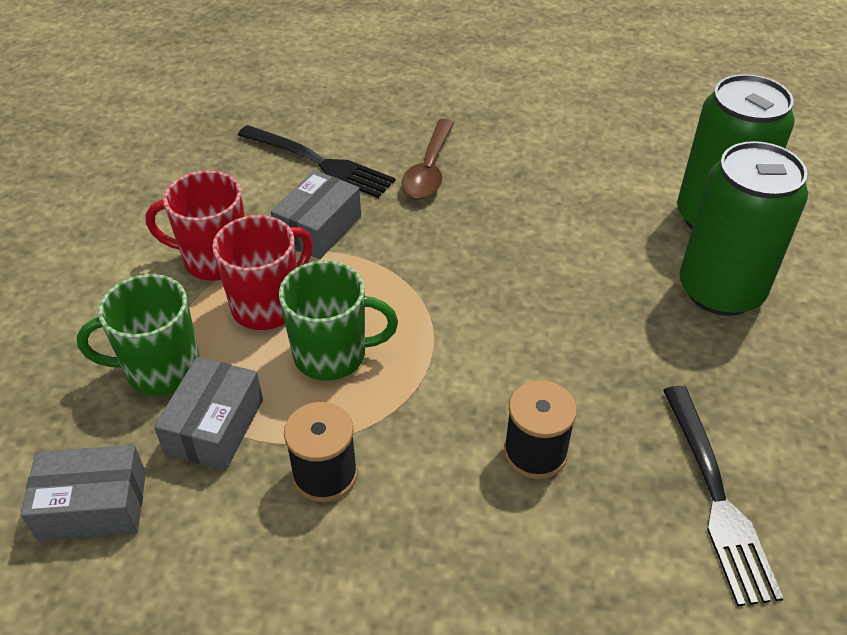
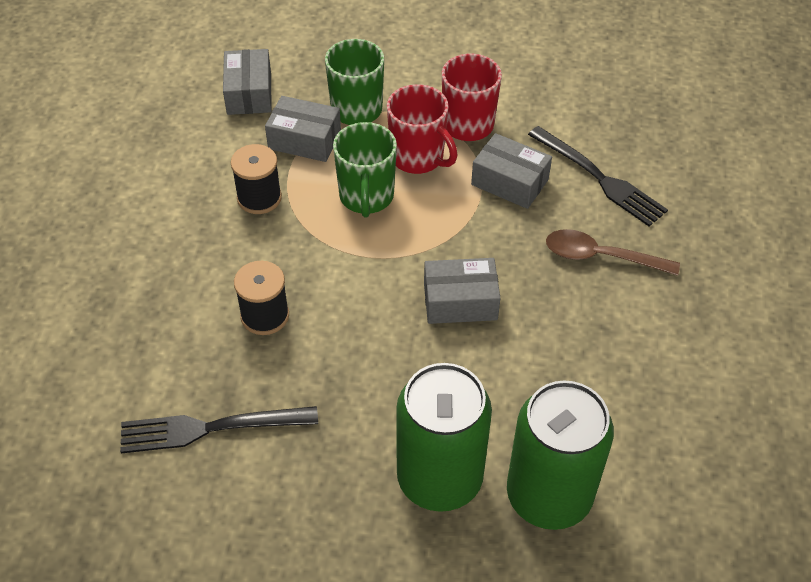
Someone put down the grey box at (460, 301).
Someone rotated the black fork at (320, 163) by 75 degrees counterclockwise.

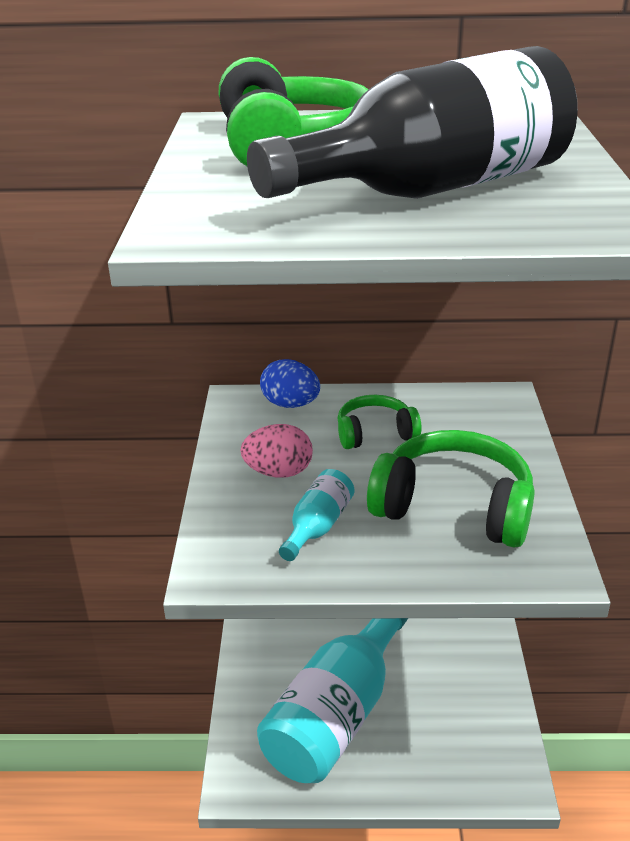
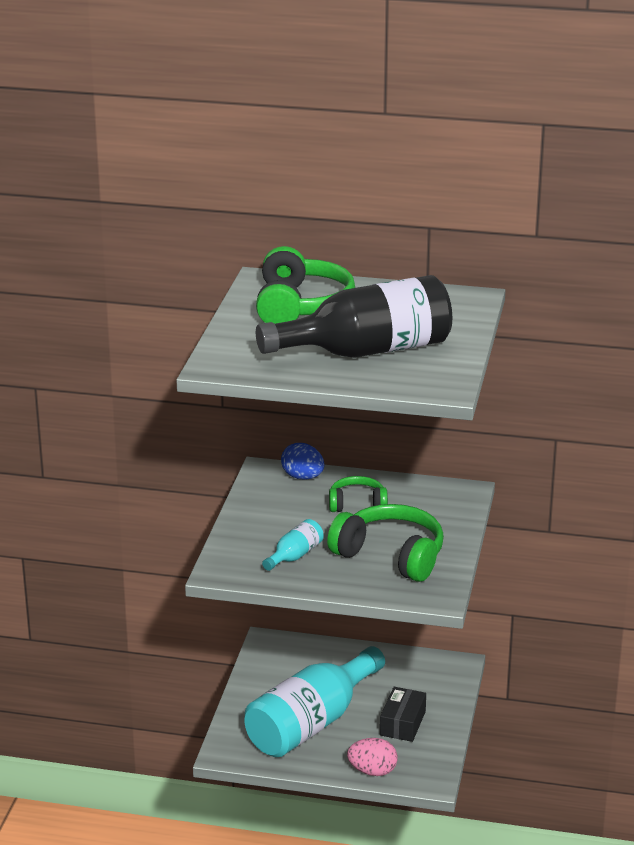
Someone put down the black box at (402, 723).
Someone carried the pink egg from (278, 472) to (372, 771).

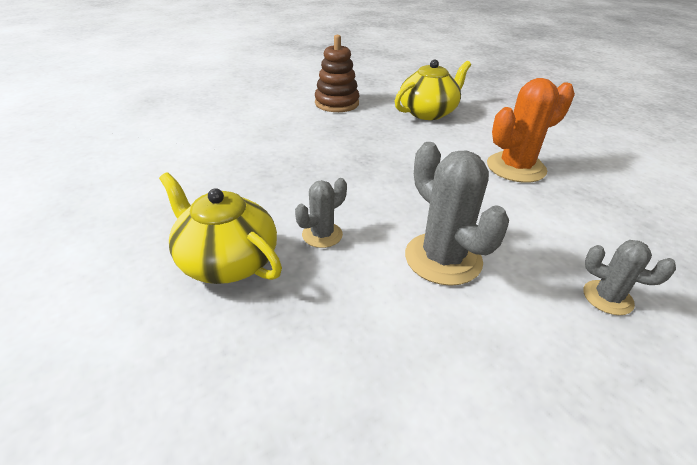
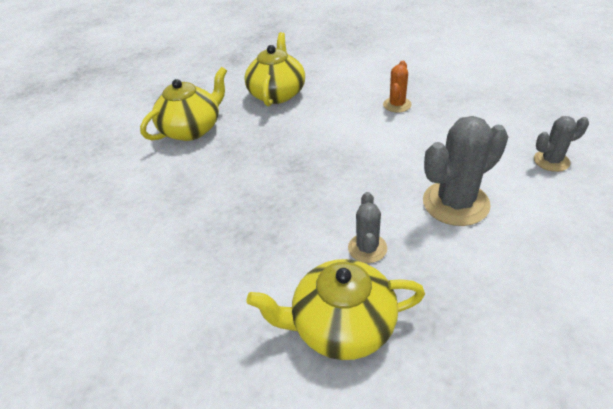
Someone swapped the brown stacking toy at (337, 103) for the yellow teapot at (192, 129).
Someone rotated the grey cactus at (443, 258) by 45 degrees counterclockwise.
Someone scaled the orange cactus at (516, 167) by 0.56.

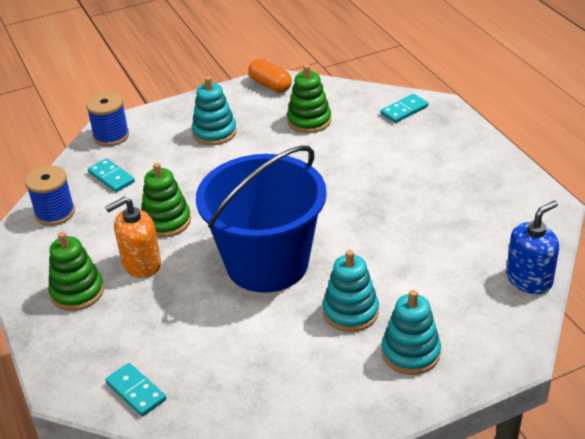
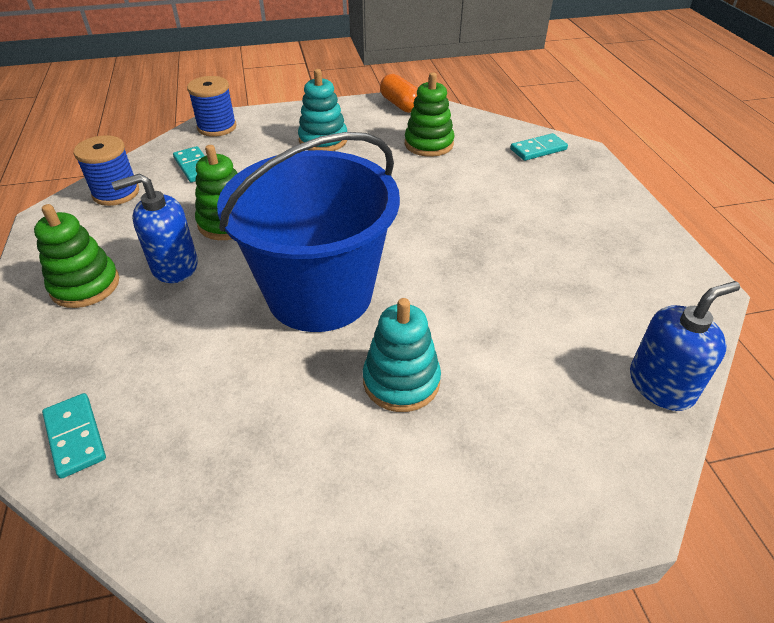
Someone took away the turquoise stacking toy at (410, 353).
Someone repainted the orange soap dispenser at (141, 264), which became the blue soap dispenser at (174, 266).

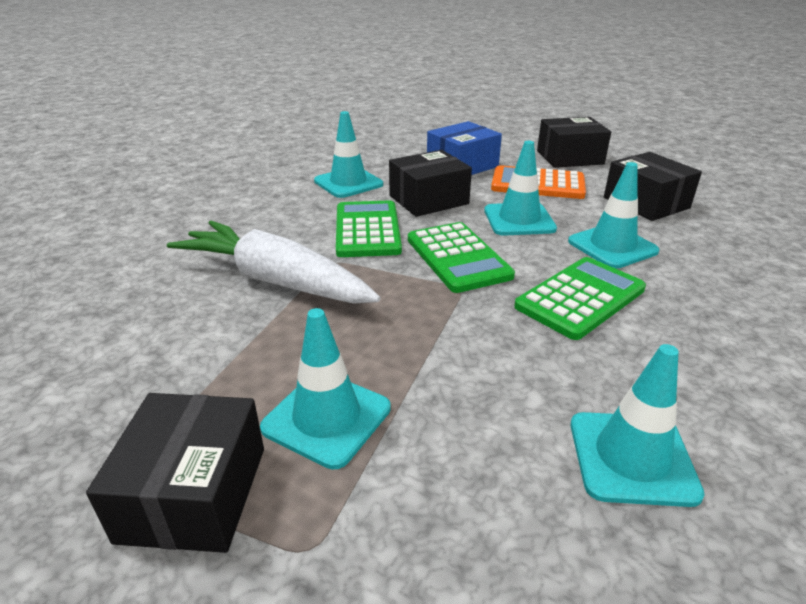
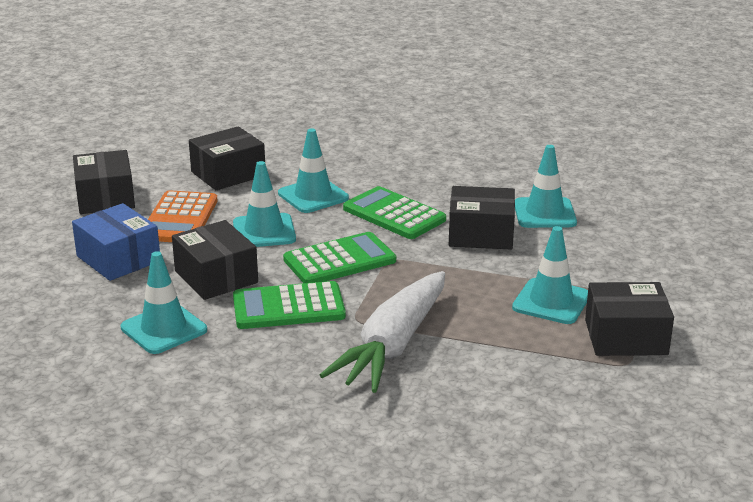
Someone put down the black box at (481, 234).

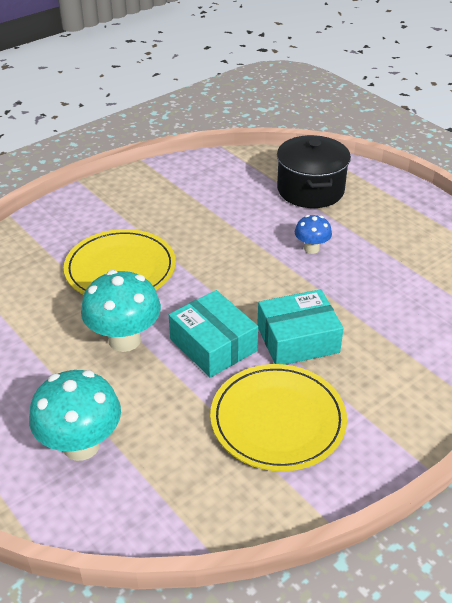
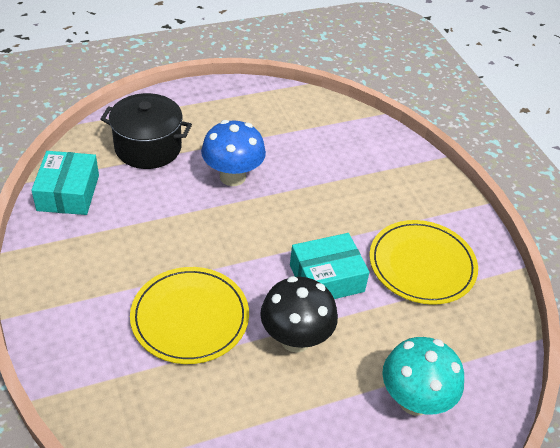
Someone carried the turquoise box from (298, 339) to (68, 193).
Someone repainted the turquoise mushroom at (124, 340), which became the black mushroom at (295, 339).
Someone scaled the blue mushroom at (311, 248) by 1.84.

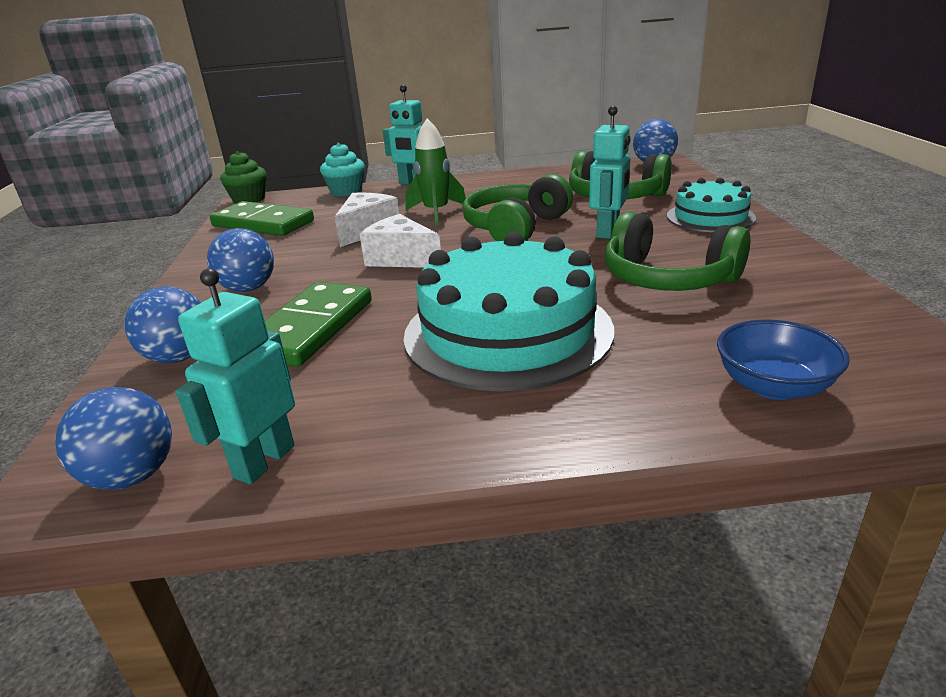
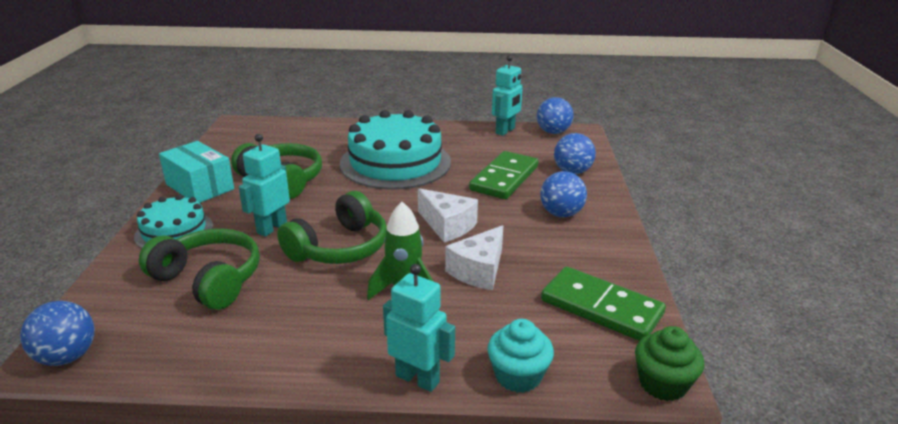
Someone took away the blue bowl at (773, 386).
Someone put down the turquoise box at (200, 187).

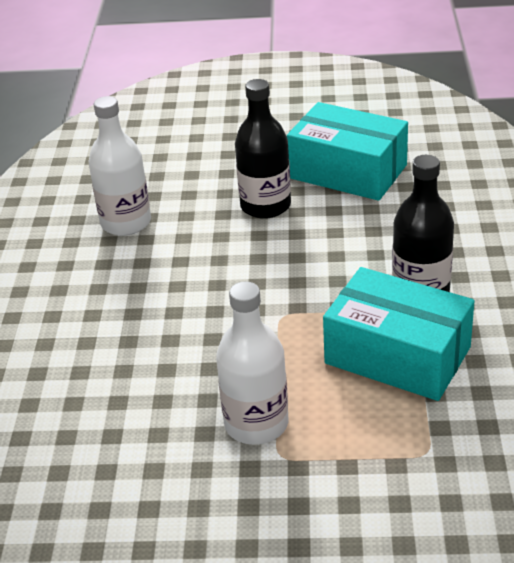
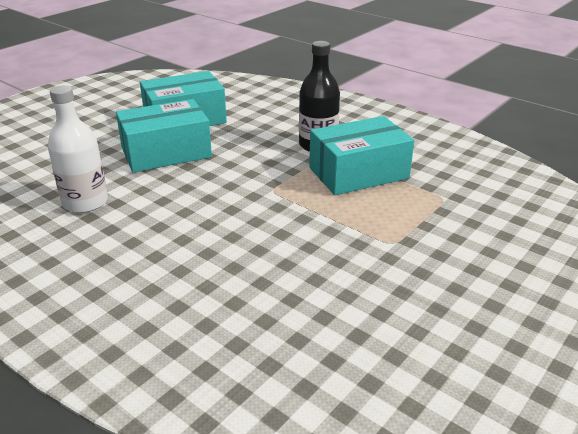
Someone took away the white bottle at (256, 424).
Someone swapped the black bottle at (265, 206) for the turquoise box at (166, 152).

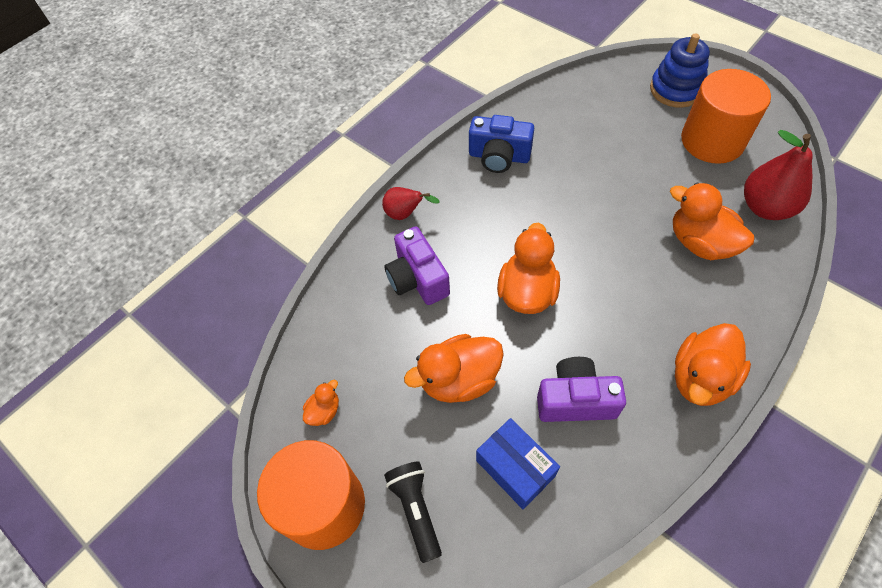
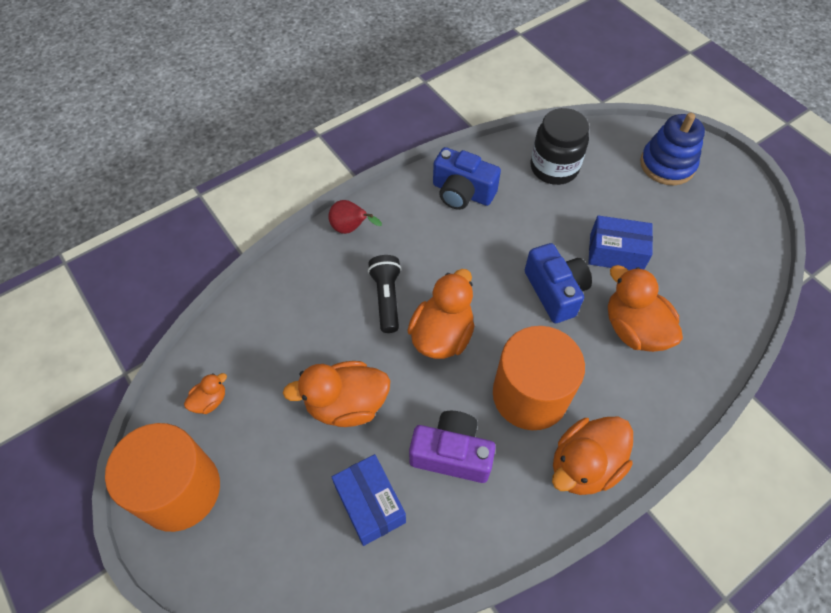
Someone took away the purple camera at (417, 279).
Someone took away the red pear at (765, 207).
Someone put down the blue camera at (555, 291).
Someone put down the black jar at (554, 168).
Someone put down the blue box at (616, 253).
Someone carried the black flashlight from (416, 510) to (387, 298).
Someone carried the orange cylinder from (712, 141) to (530, 395).

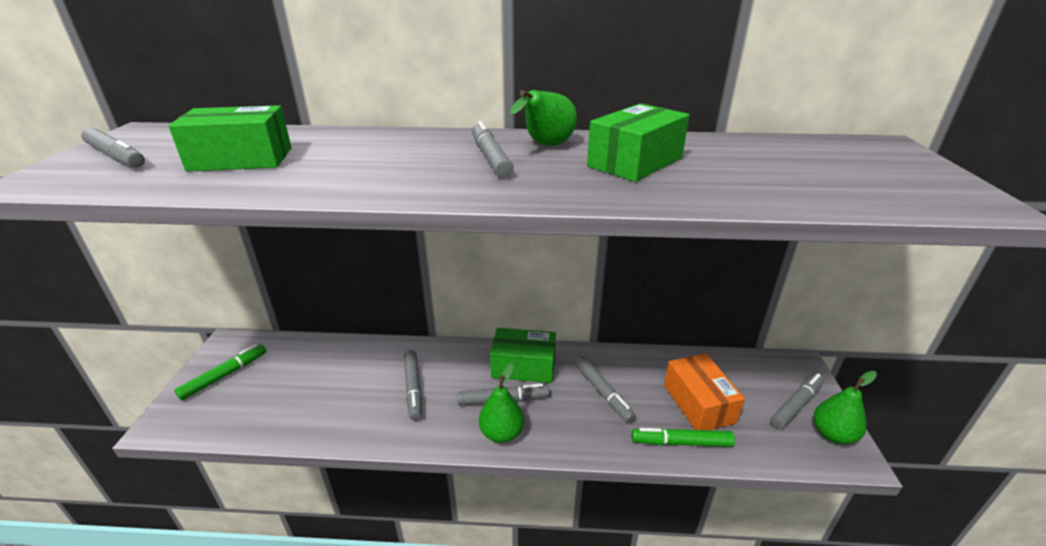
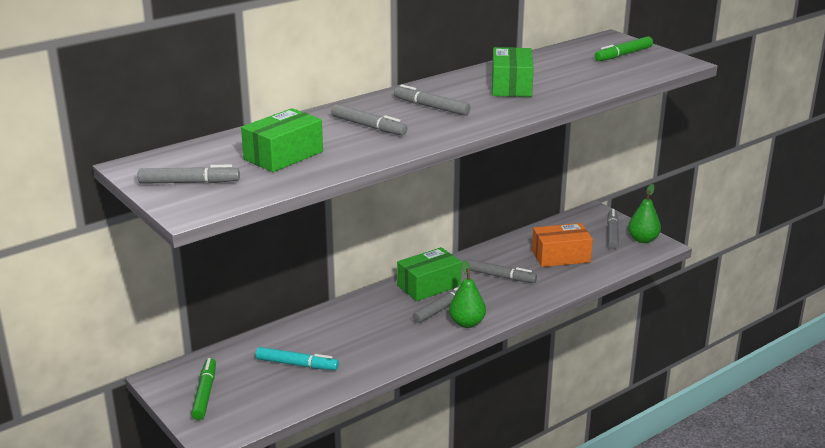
Someone took away the green pear at (545, 146).
Someone put down the turquoise marker at (297, 364).
Someone carried the grey marker from (413, 388) to (368, 126).
Someone carried the green marker from (681, 442) to (623, 55).
Someone rotated the orange box at (698, 403) by 45 degrees counterclockwise.

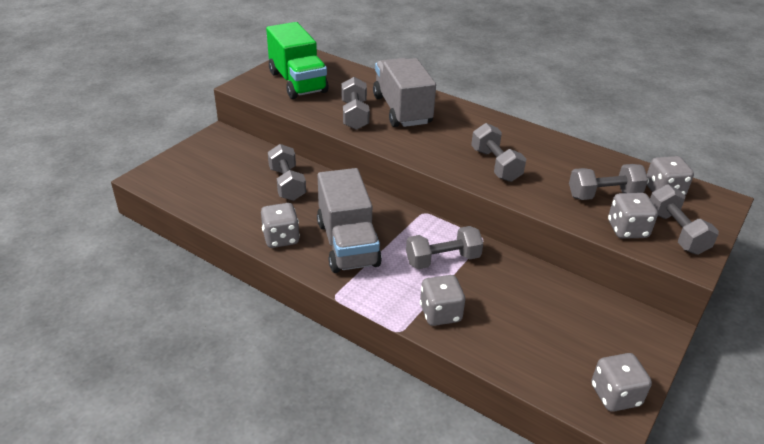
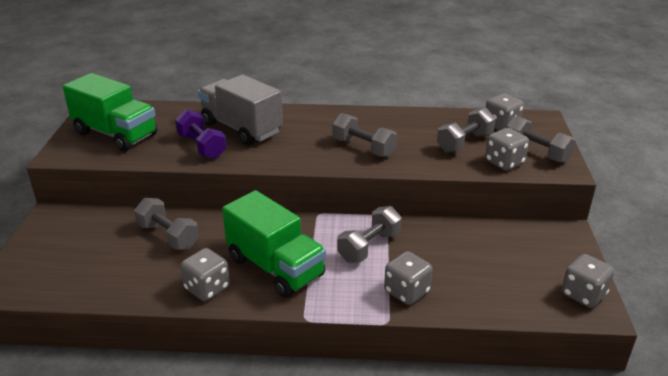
Someone repainted the grey truck at (347, 244), which became the green truck at (275, 267).
Someone repainted the grey dumbbell at (354, 115), which became the purple dumbbell at (202, 147).

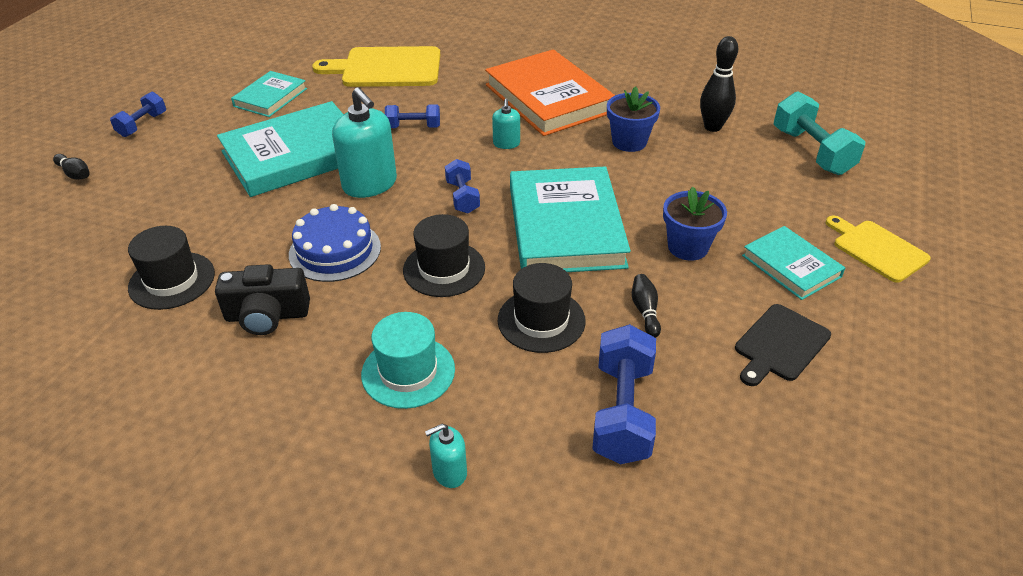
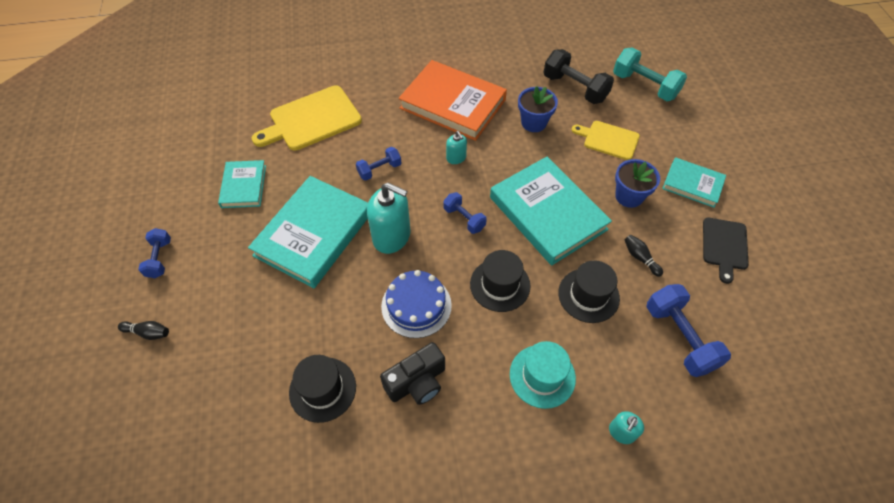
Someone carried the yellow cutting board from (877, 249) to (608, 140).
Someone swapped the black bowling pin at (712, 127) for the black dumbbell at (574, 88).

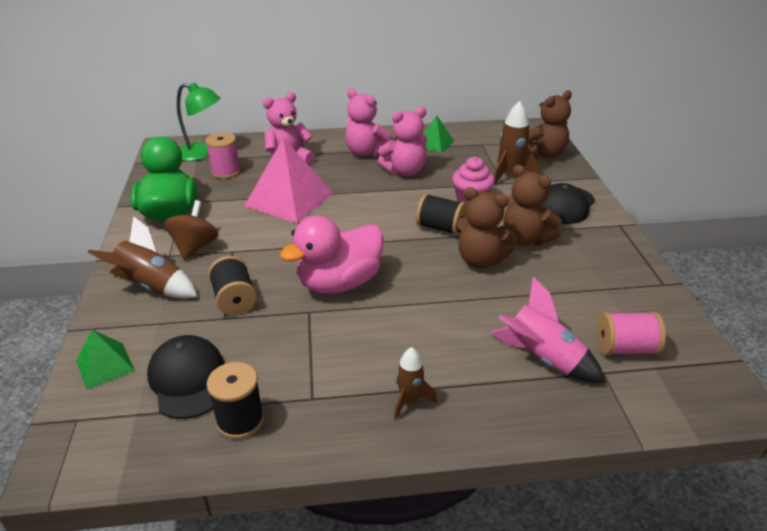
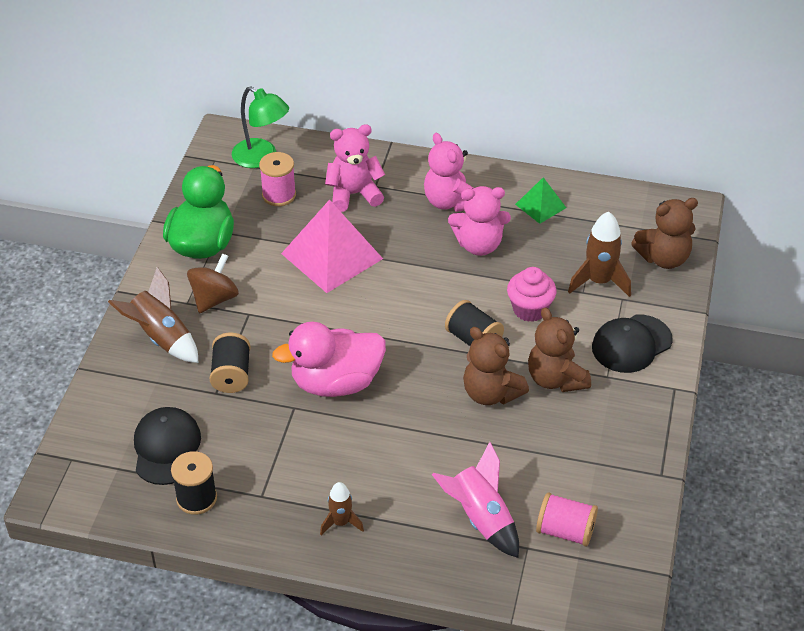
Someone took away the green pyramid at (105, 365).

